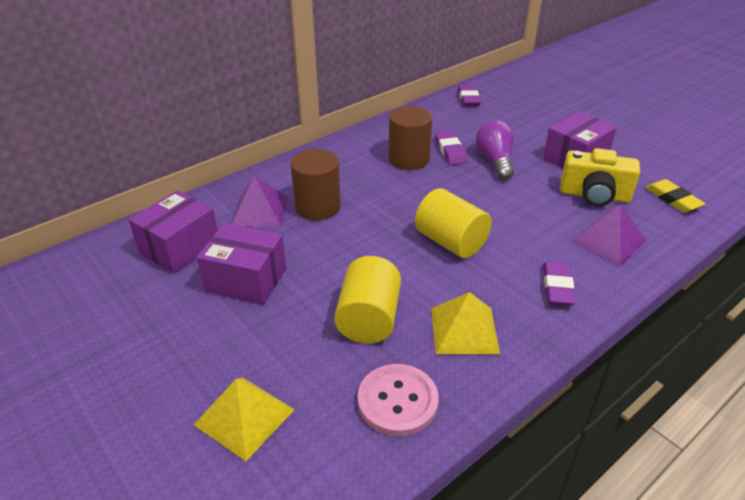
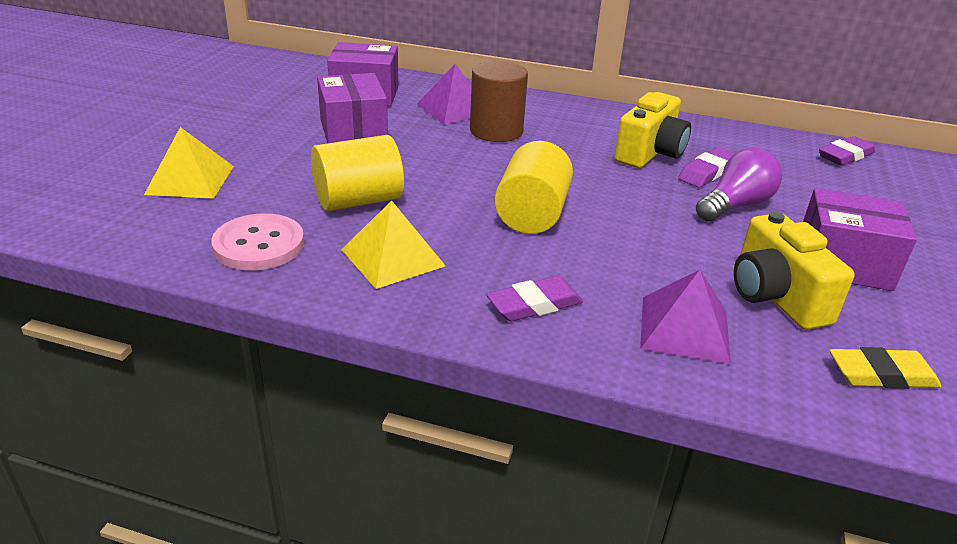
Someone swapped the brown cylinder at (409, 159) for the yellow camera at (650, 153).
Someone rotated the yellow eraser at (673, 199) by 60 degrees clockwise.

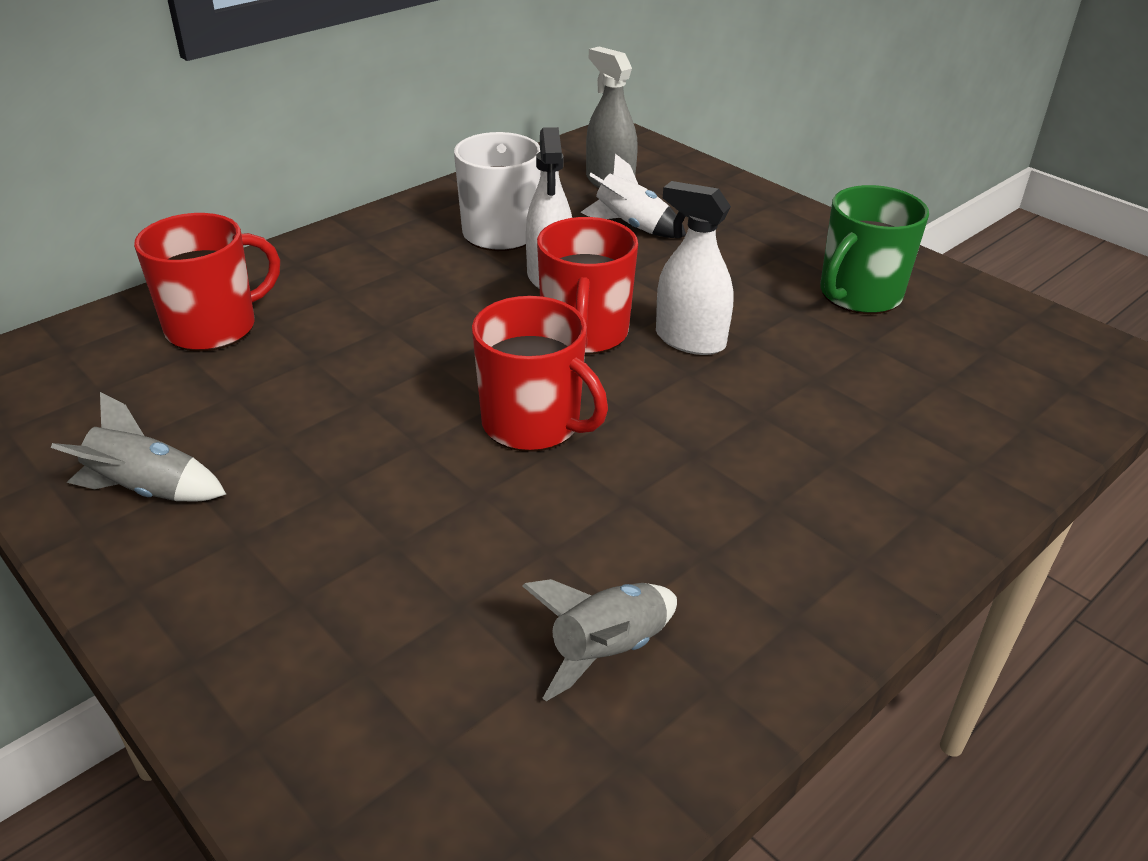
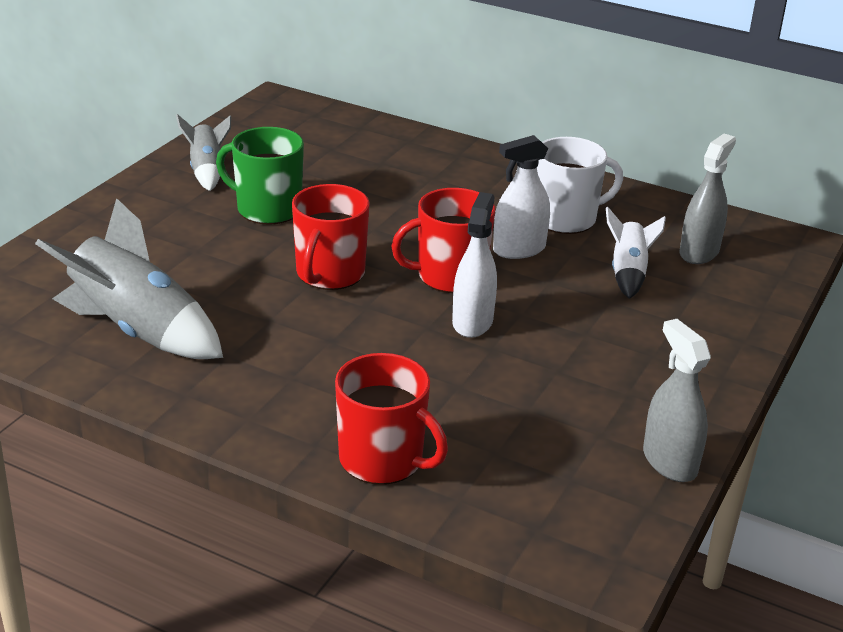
Someone put down the grey spray bottle at (669, 462).
Someone carried the red mug from (213, 327) to (383, 460).
Someone carried the green mug from (859, 295) to (267, 209).
Someone scaled the grey rocket at (607, 650) by 1.83.

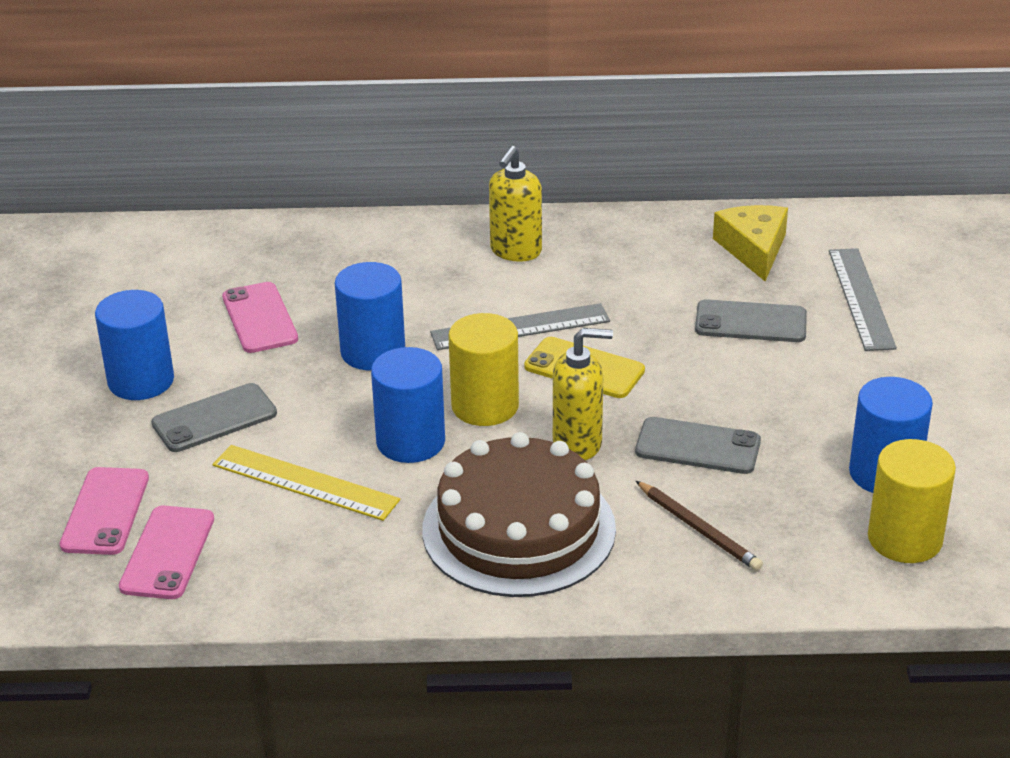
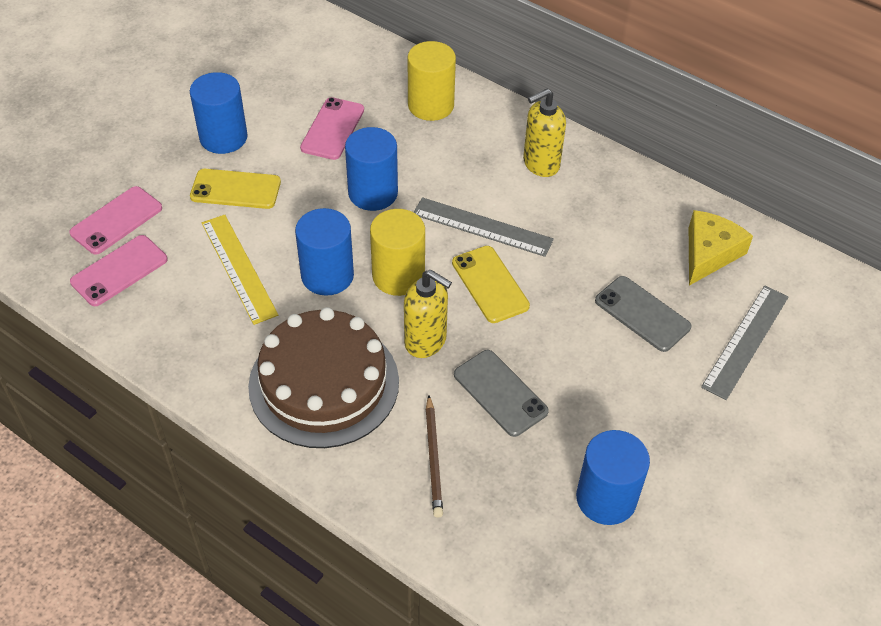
Someone carried the yellow cylinder from (904, 539) to (431, 105).
Someone repainted the grey phone at (214, 419), which became the yellow phone at (235, 189).

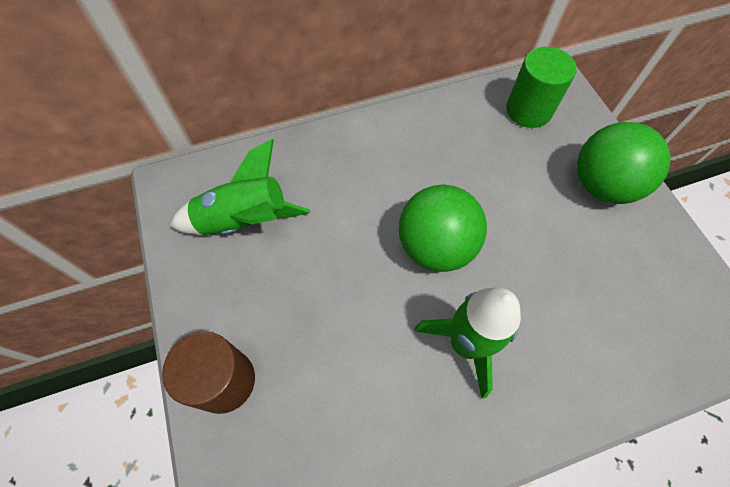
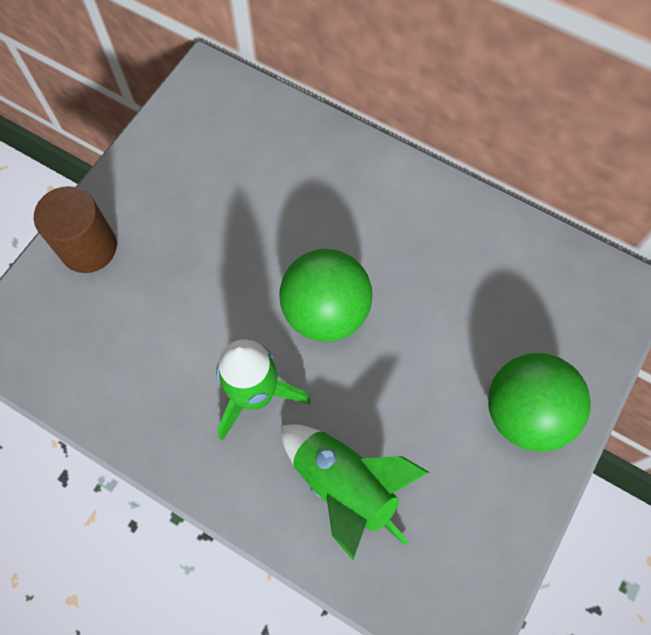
Someone took away the green cylinder at (528, 110).
Someone carried the green rocket from (244, 220) to (344, 486).

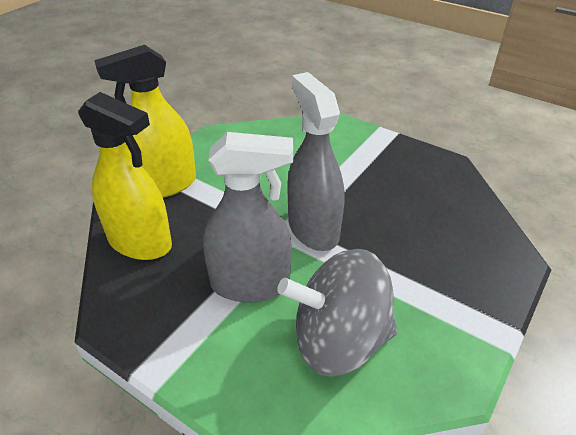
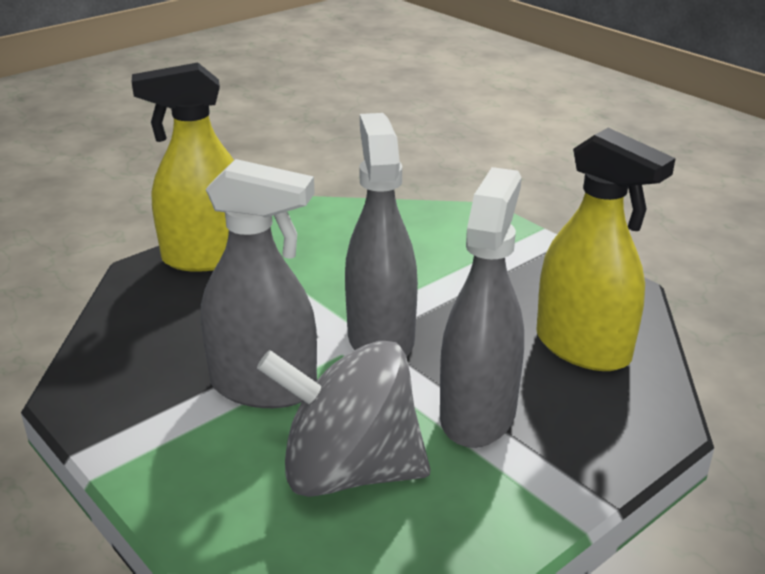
Someone put down the grey spray bottle at (478, 414).
Someone carried the yellow spray bottle from (140, 242) to (583, 348).

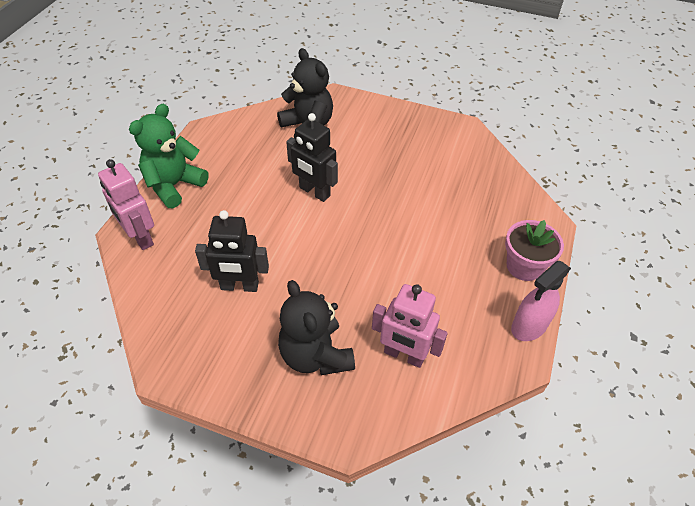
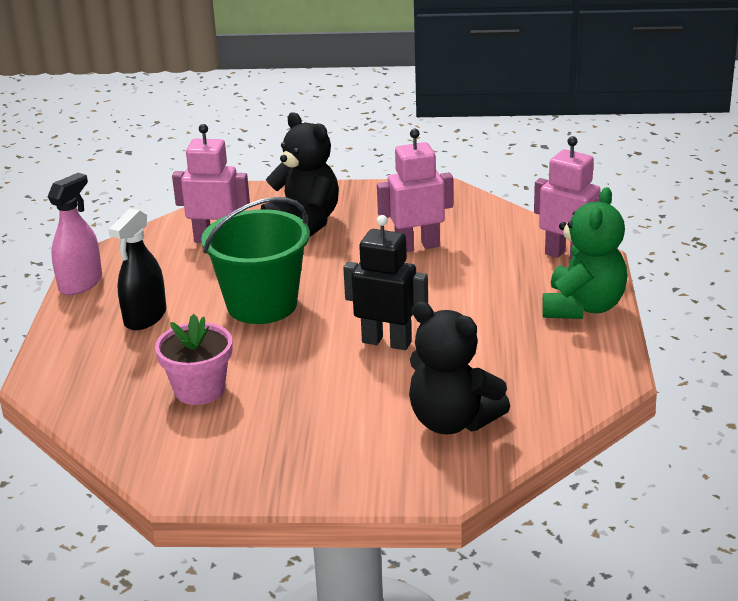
Someone put down the black spray bottle at (145, 317).
Someone put down the green bucket at (262, 305).
Someone carried the pink flower pot from (524, 266) to (199, 390).
Someone repainted the black robot at (239, 286), which became the pink robot at (417, 246).

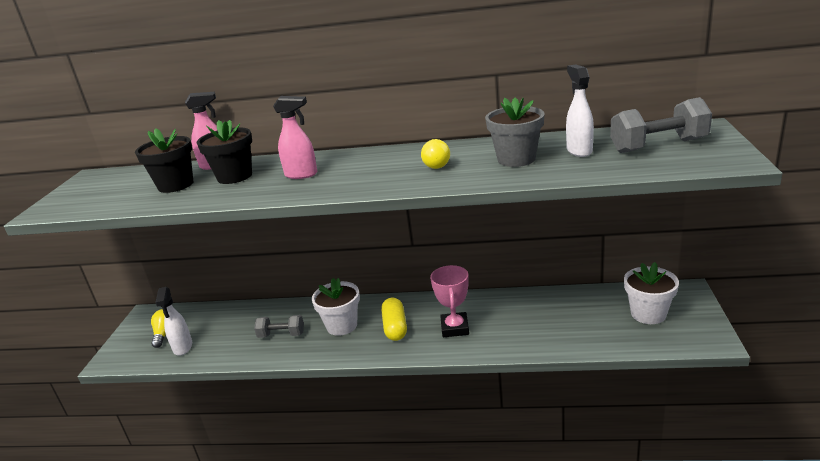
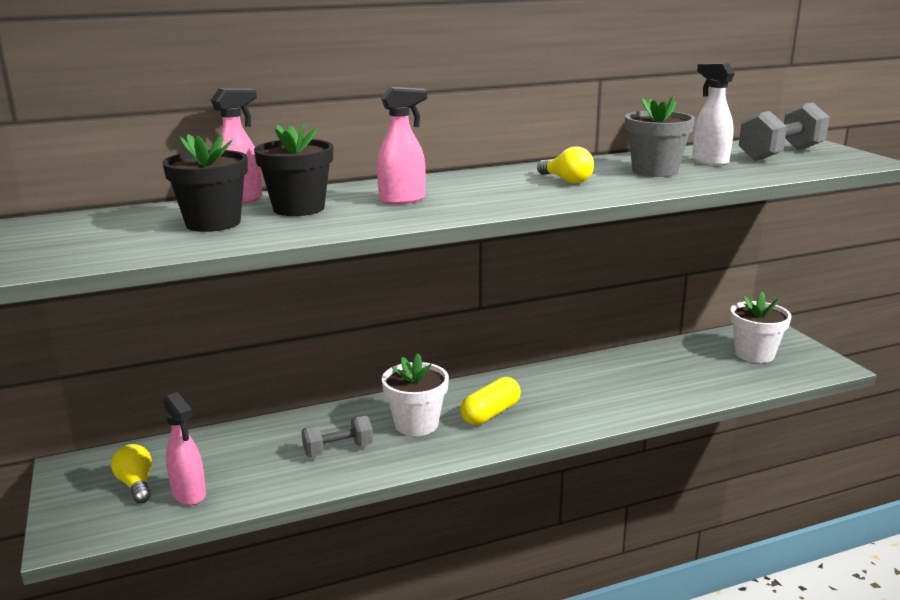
Someone took away the pink trophy at (455, 328).
Someone repainted the white spray bottle at (183, 347), which became the pink spray bottle at (189, 494).
Someone rotated the yellow capsule at (395, 327) by 75 degrees clockwise.

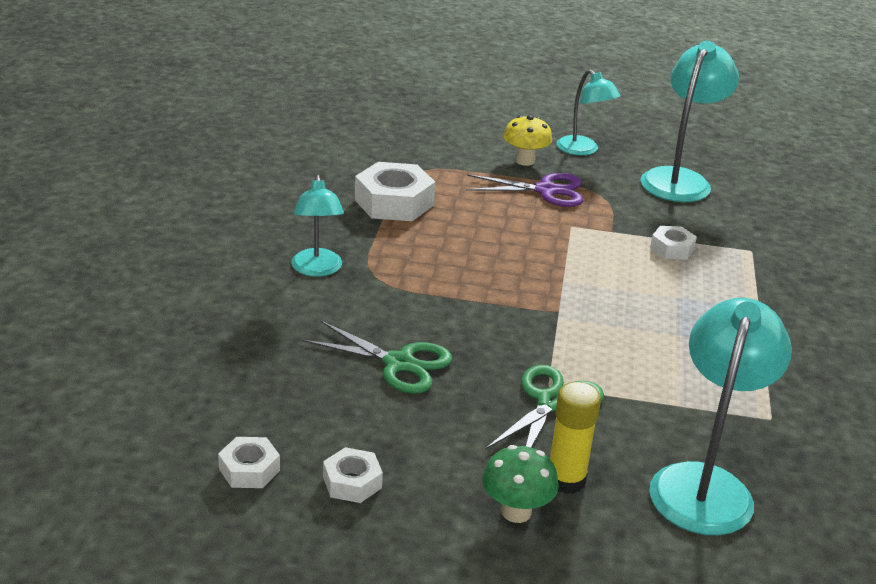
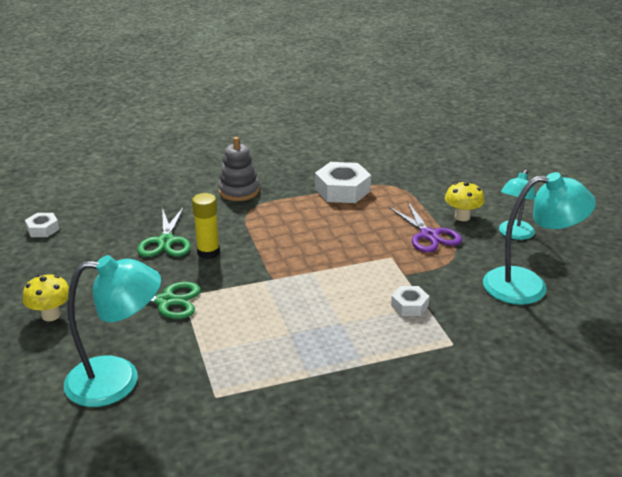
Someone took away the white nut at (352, 482).
Someone carried the yellow glue stick from (566, 480) to (208, 252).
Someone swapped the turquoise lamp at (317, 269) for the grey stacking toy at (239, 191).
Someone repainted the green mushroom at (516, 512), which became the yellow mushroom at (51, 315).

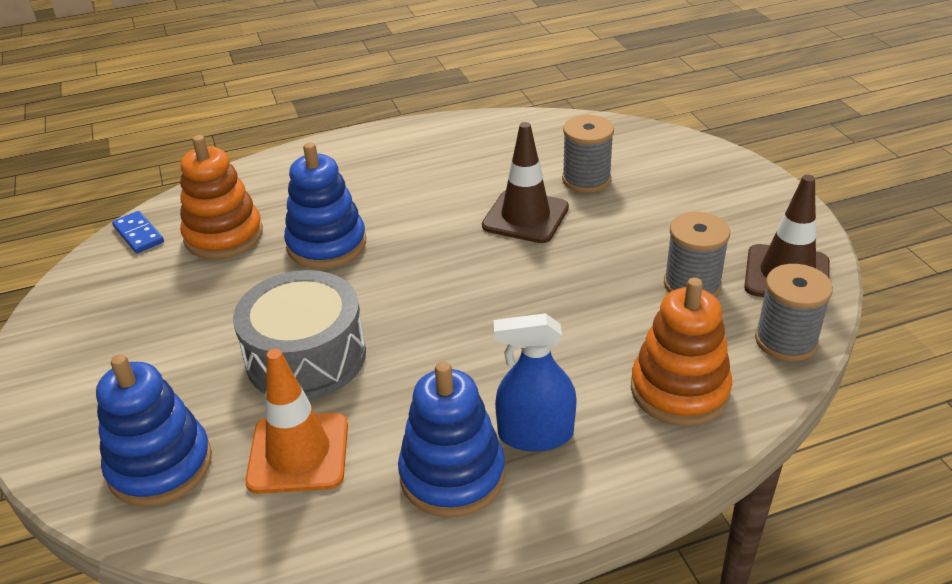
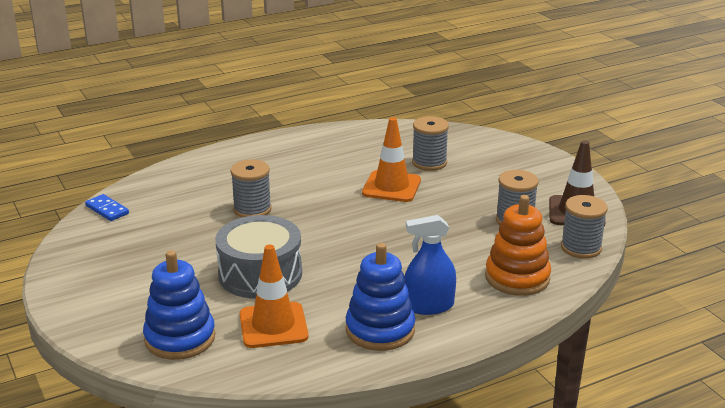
Someone took away the orange stacking toy at (224, 236).
Someone swapped the blue stacking toy at (326, 244) for the grey spool at (252, 209).
Someone repainted the brown traffic cone at (525, 217), which became the orange traffic cone at (391, 187).

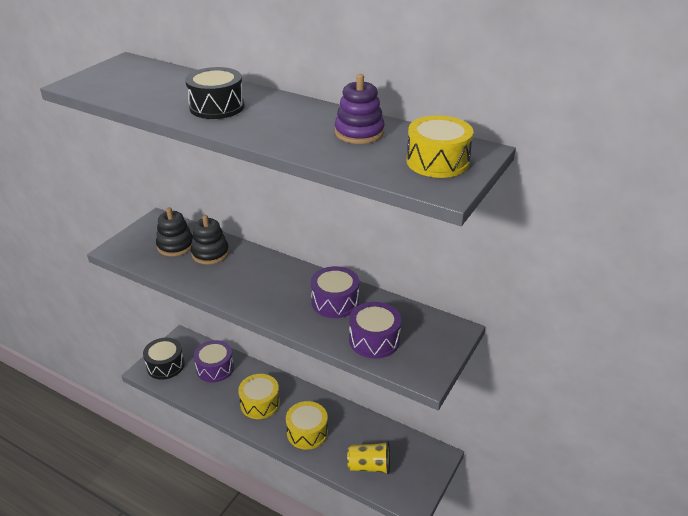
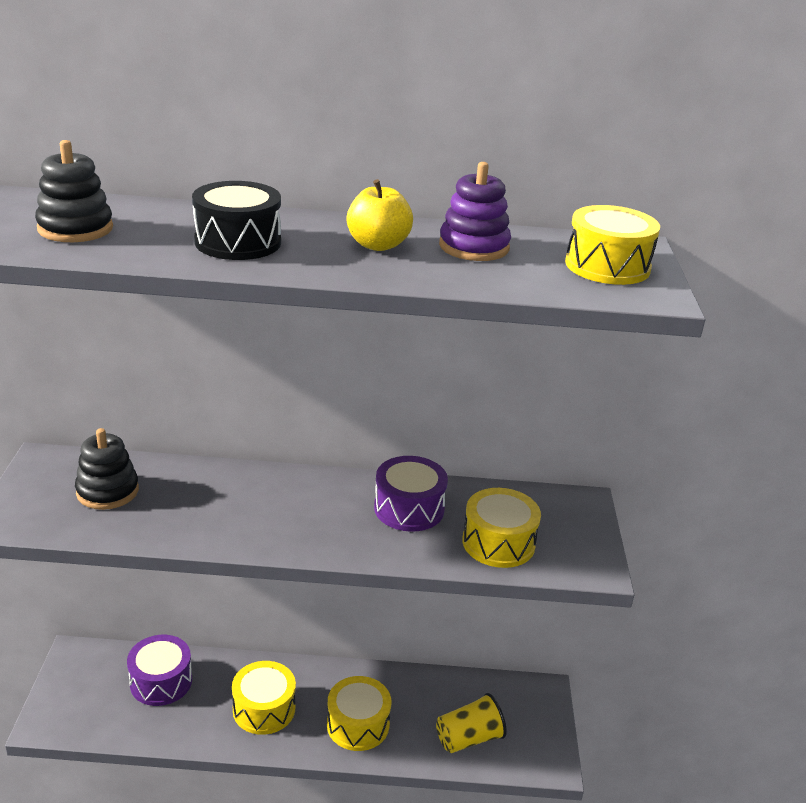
Someone took away the black drum at (165, 365).
Someone put down the yellow apple at (378, 245).
Someone carried the black stacking toy from (210, 253) to (75, 228).
Someone repainted the purple drum at (374, 340), which became the yellow drum at (498, 543).

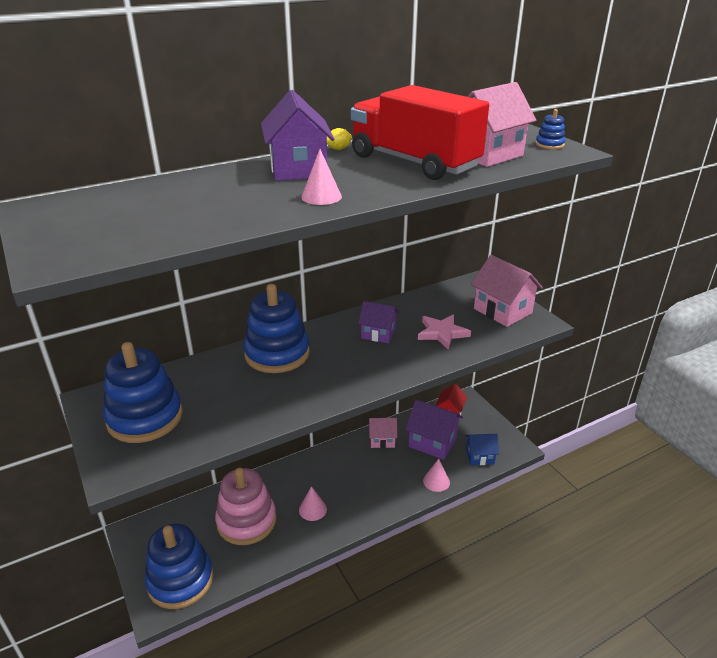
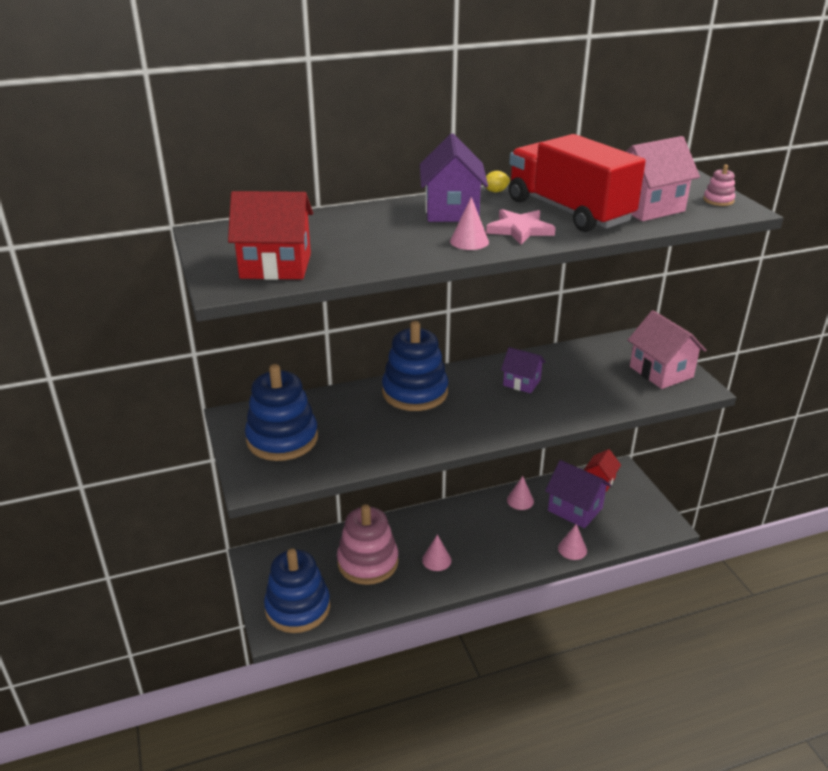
Someone took away the blue house at (480, 456).
Someone put down the red house at (276, 266).
Someone carried the pink star from (442, 333) to (520, 230).
Someone swapped the pink house at (382, 440) for the pink cone at (520, 500).
Someone repainted the blue stacking toy at (549, 144), which became the pink stacking toy at (718, 200).

